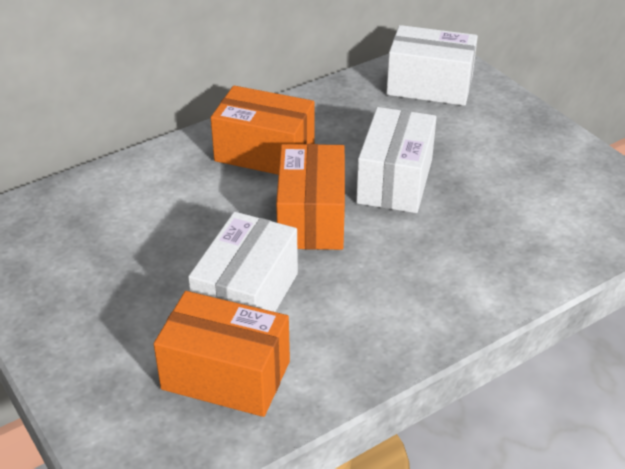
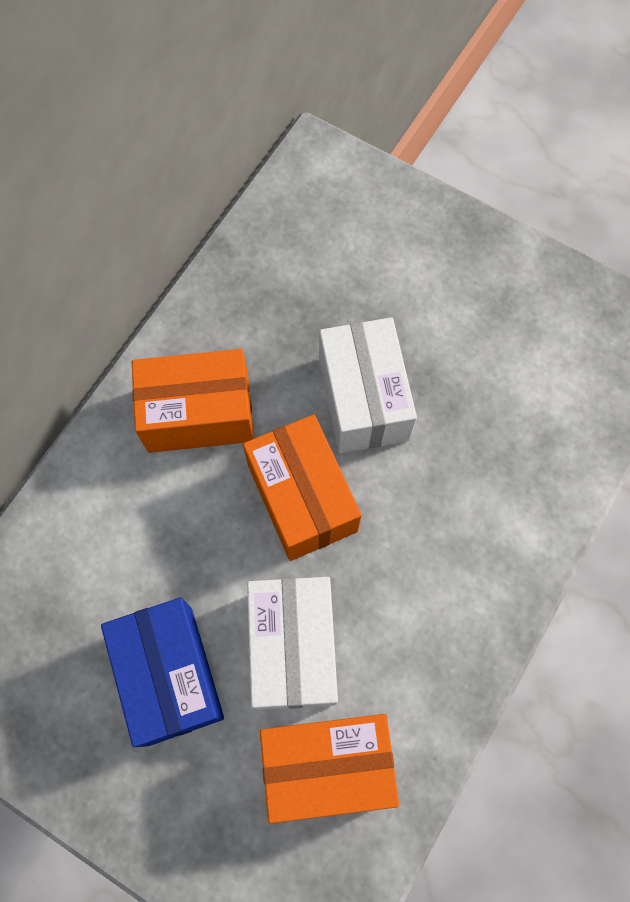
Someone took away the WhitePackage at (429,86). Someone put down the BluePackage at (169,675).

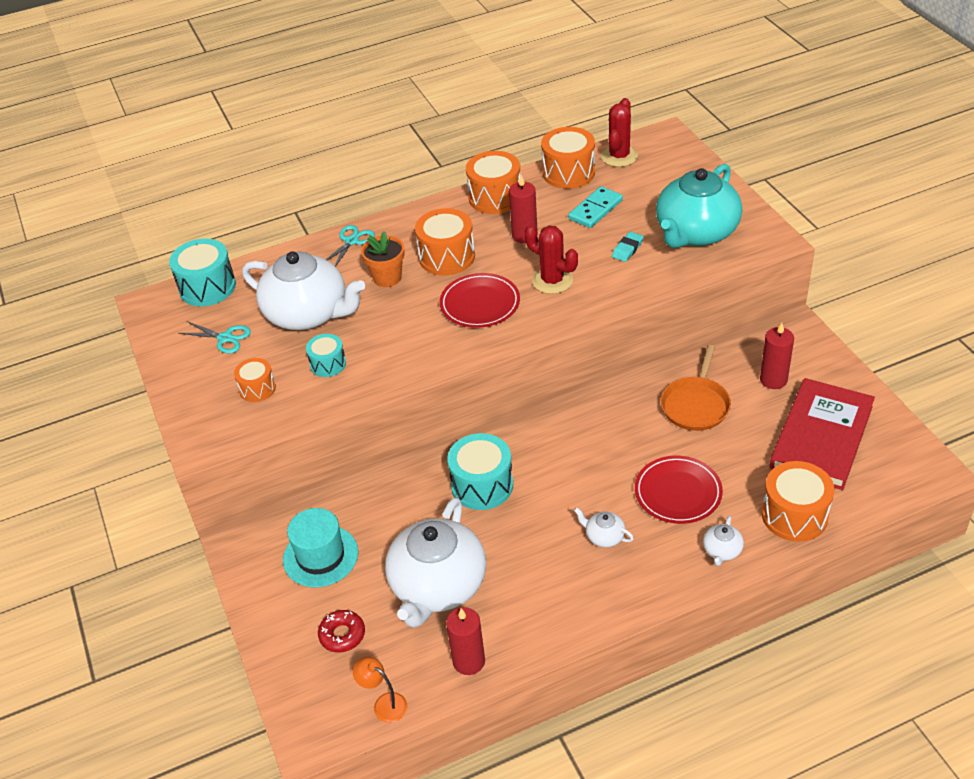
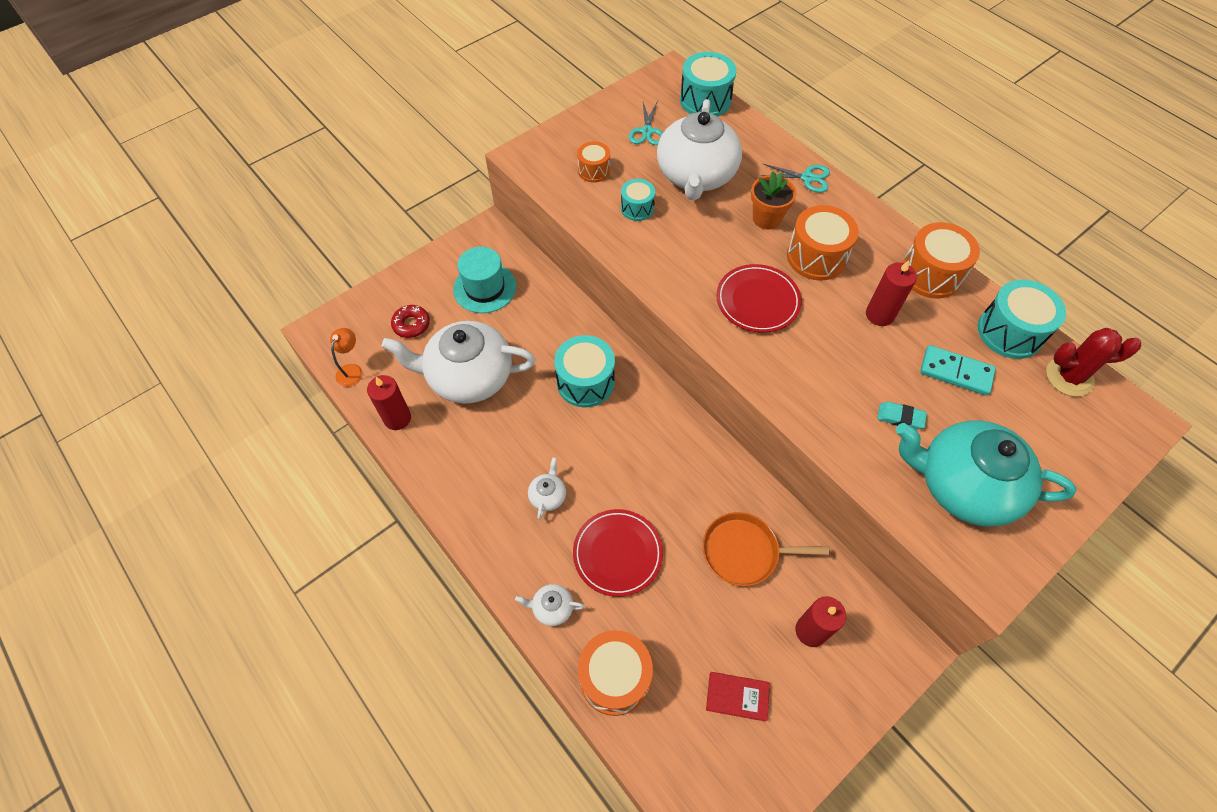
Someone took away the ScarletPricklyPlant at (552,281). Someone repainted the BrightOrangeDrum at (568,173), which became the TealDrum at (1009,332). Someone scaled the ScarletHardcover at (821,437) by 0.43.

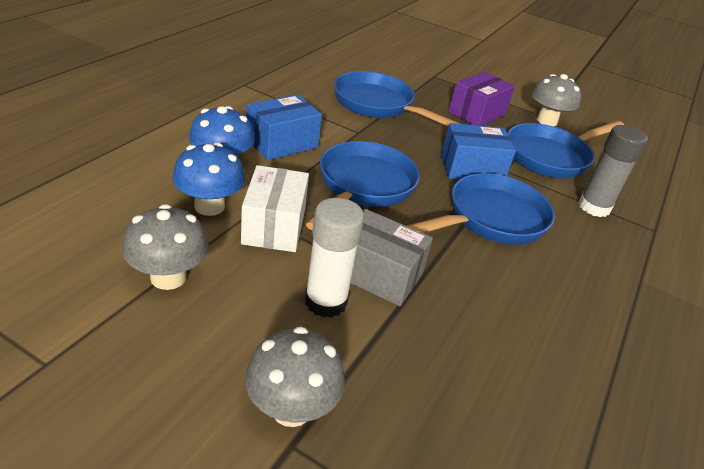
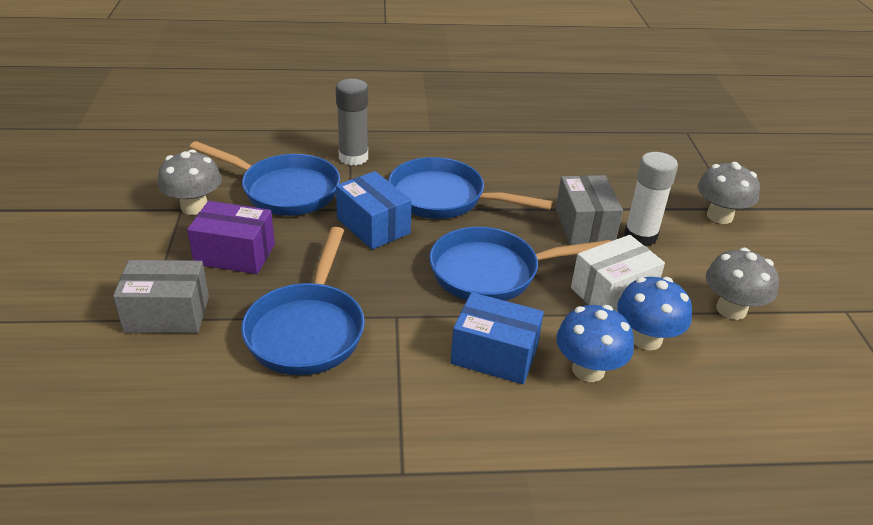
Someone put down the GreyPackage at (167,314).

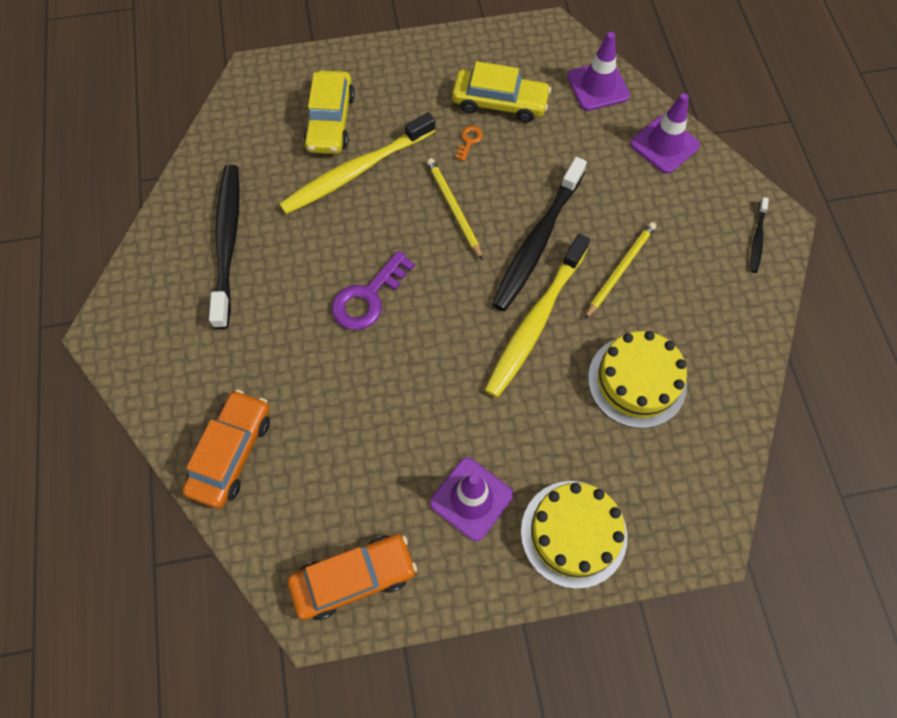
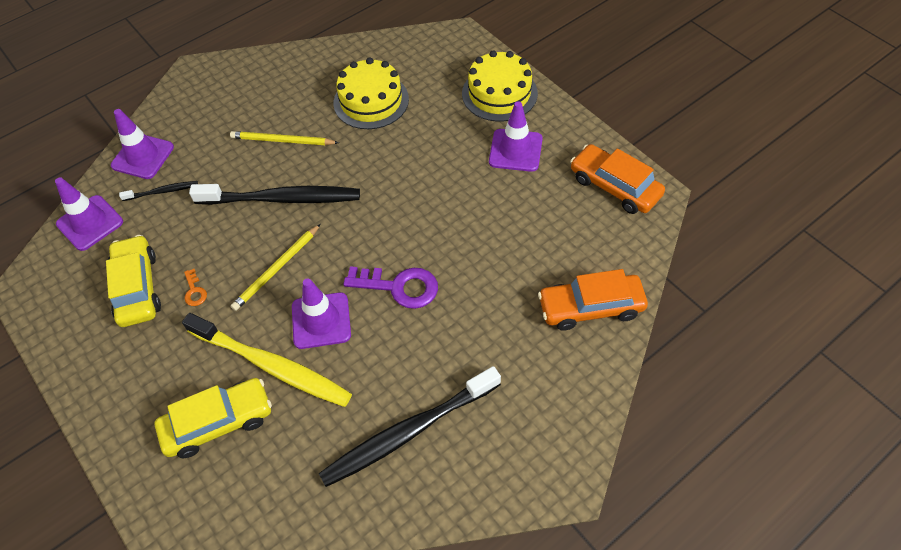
Someone took away the BrightYellowDentalBrush at (535,322). Someone put down the VioletRoadCone at (321,320). Someone carried the EbonyDentalBrush from (757,239) to (162,191). Someone rotated the BrightOrangeLatchkey at (469,141) by 105 degrees counterclockwise.

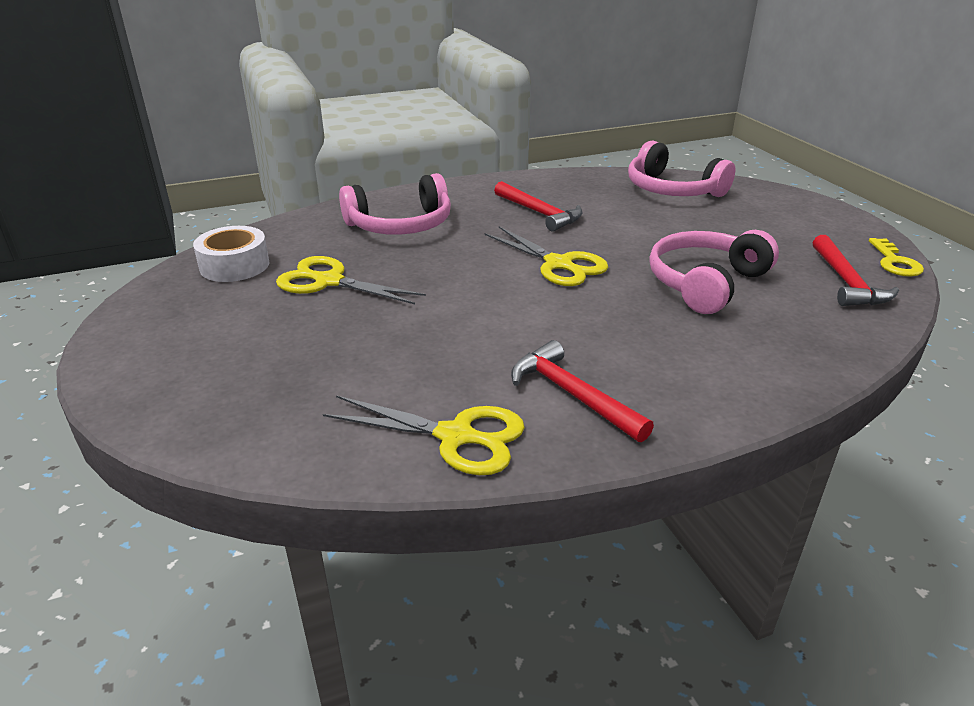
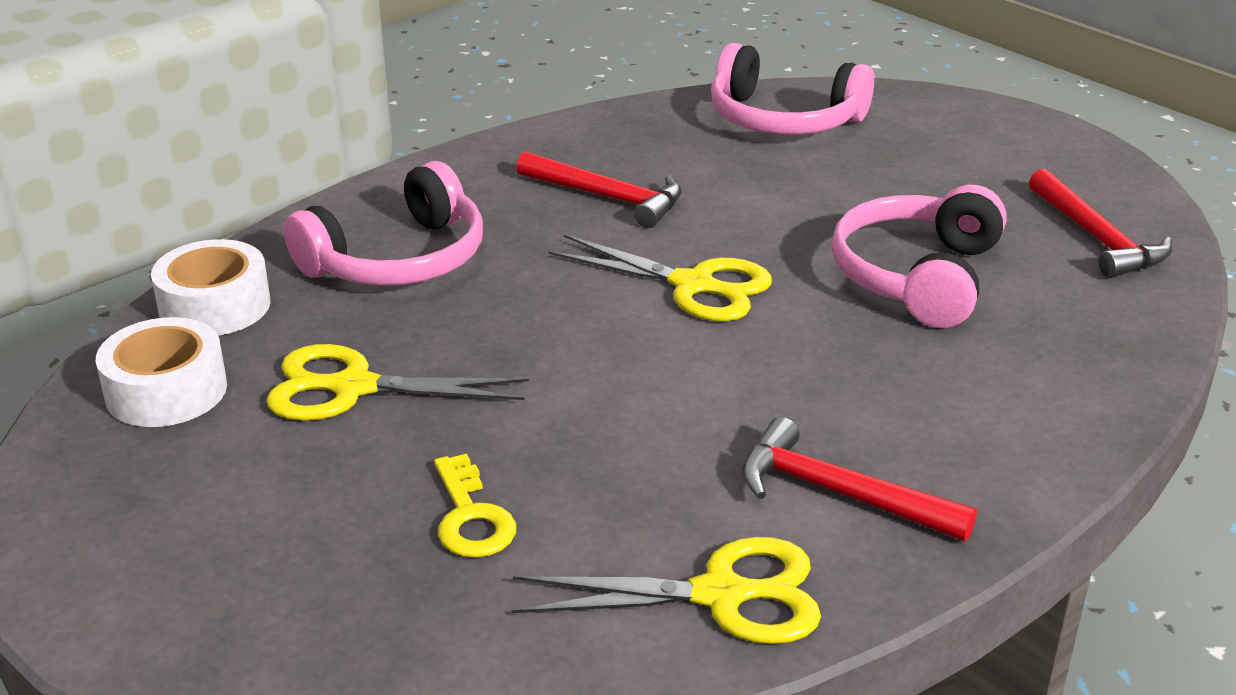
Someone put down the WhiteStickyTape at (215,306). Someone carried the BrightYellowLatchkey from (894,262) to (471,517).

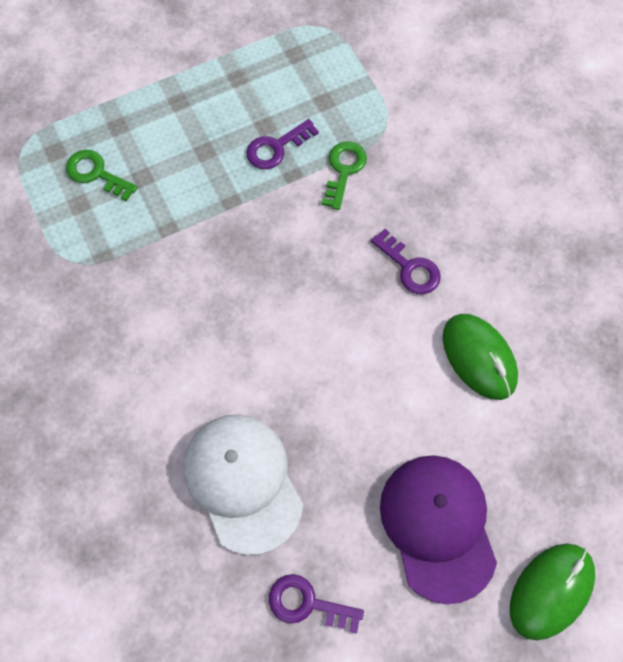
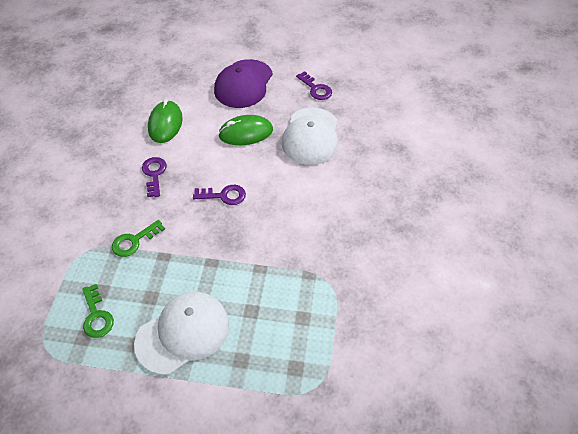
Someone put down the WhiteCap at (183,333). Someone carried the EmeraldLatchkey from (96,173) to (96,316). Someone carried the VioletLatchkey from (276,148) to (224,195). Someone carried the EmeraldPcMouse from (551,591) to (246,133).

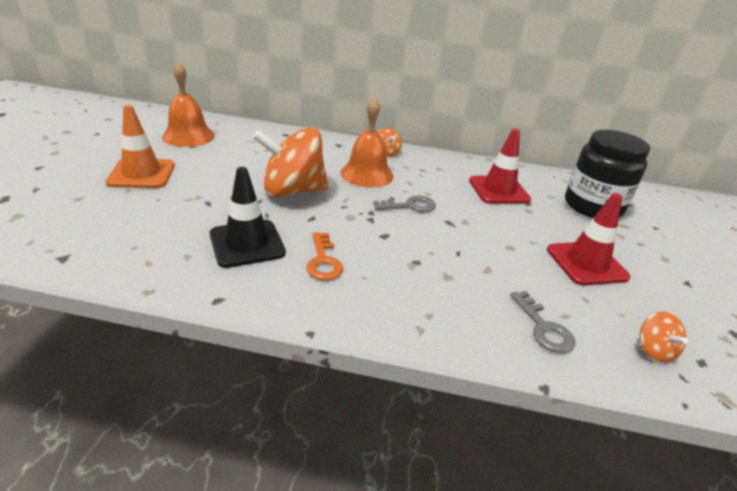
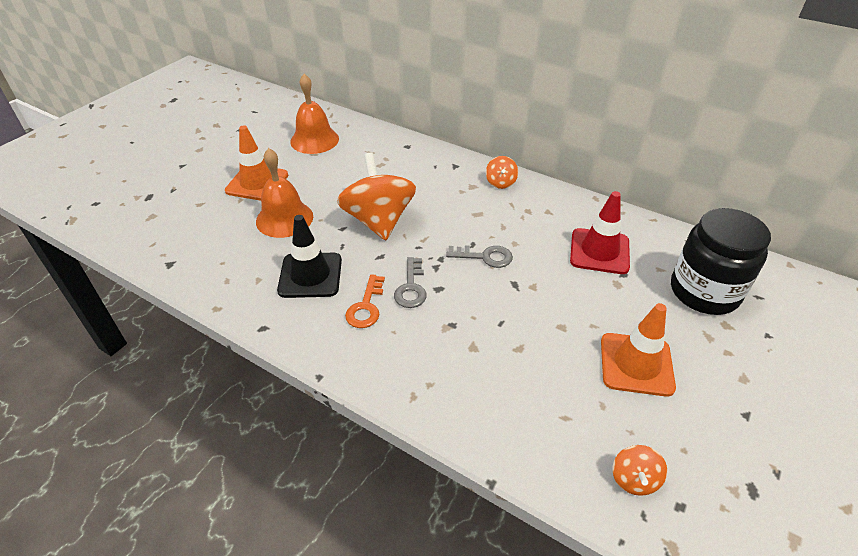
Someone carried the BrightOrangeHandBell from (367,174) to (284,218). Someone carried the GreyLatchkey from (543,328) to (411,288). Someone repainted the ScarletRoadCone at (586,263), which became the BrightOrangeRoadCone at (636,364). Someone rotated the BrightOrangeWhirligig at (292,191) by 60 degrees clockwise.

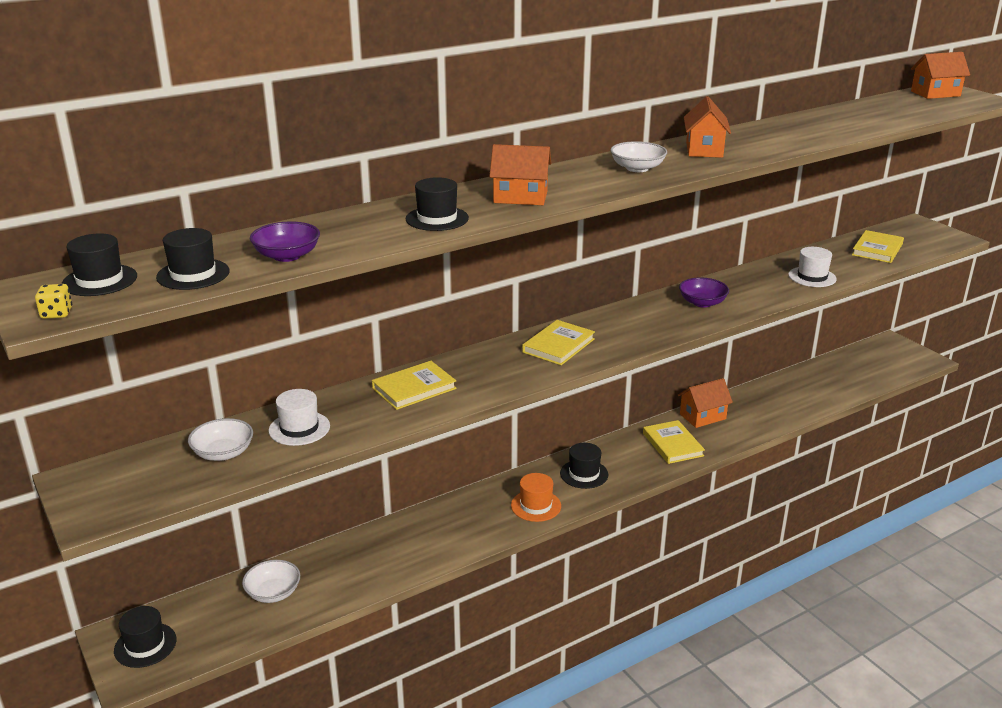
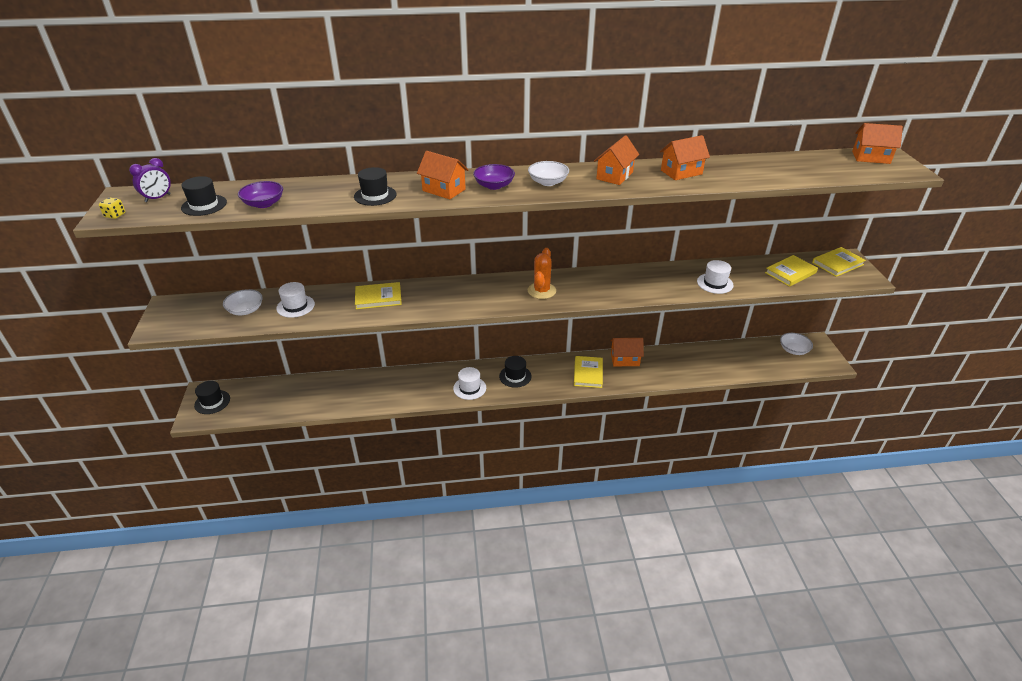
Someone put down the BrightOrangePricklyPlant at (541,291). Someone put down the BrightOrangeHouse at (681,172). Someone carried the WhiteBowl from (273,593) to (793,350). Someone carried the BrightYellowHardcover from (558,346) to (837,264). Someone carried the VioletBowl from (702,303) to (494,185). Someone swapped the EbonyTallHat at (100,280) for the VioletBedsideClock at (158,198). Someone repainted the BrightOrangeTallHat at (536,506), which became the WhiteTallHat at (469,388).

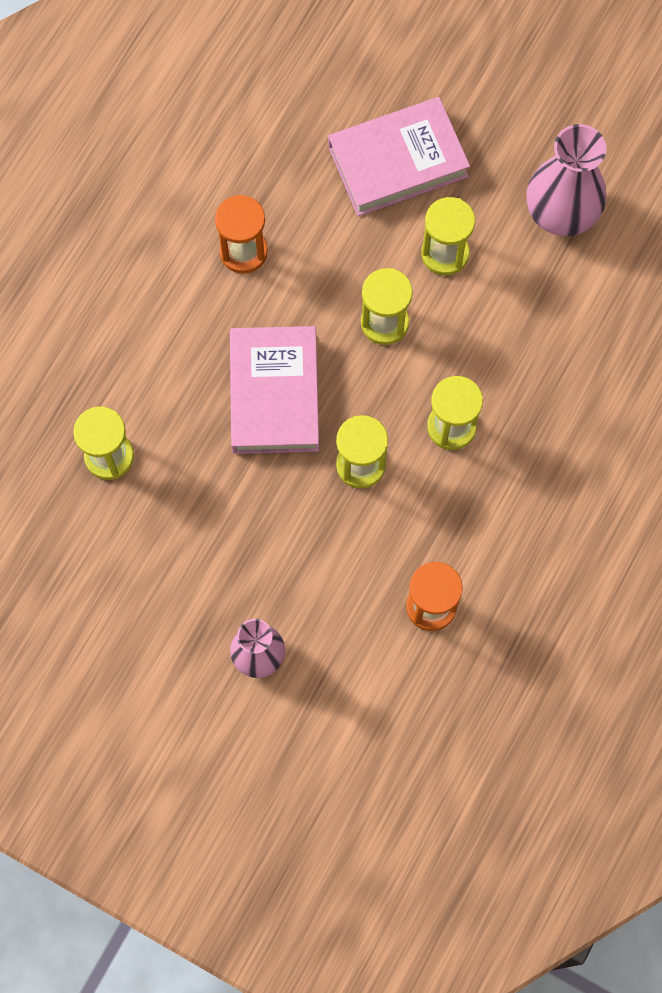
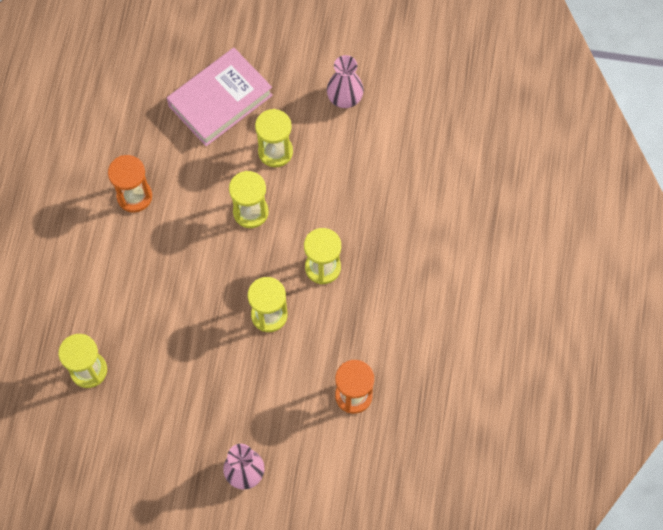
Someone took away the RosyHardcover at (274,394). Someone scaled the RosyTallVase at (561,212) by 0.65.

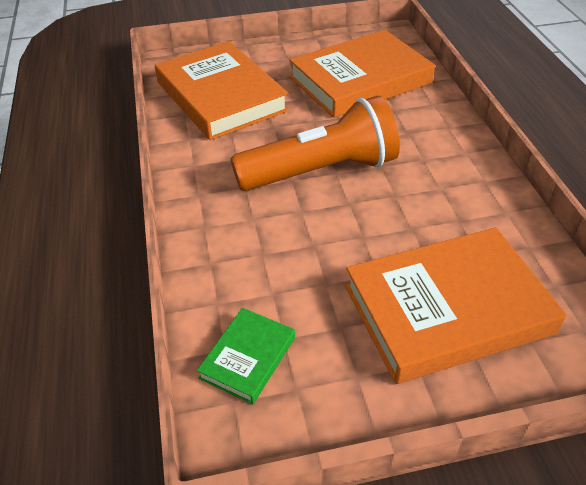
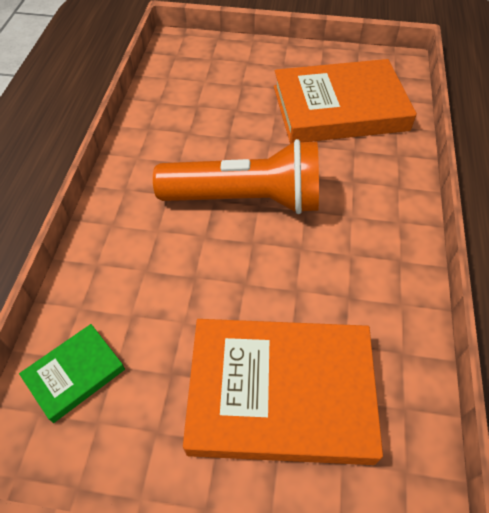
Someone took away the BrightOrangeHardcover at (221,96).

